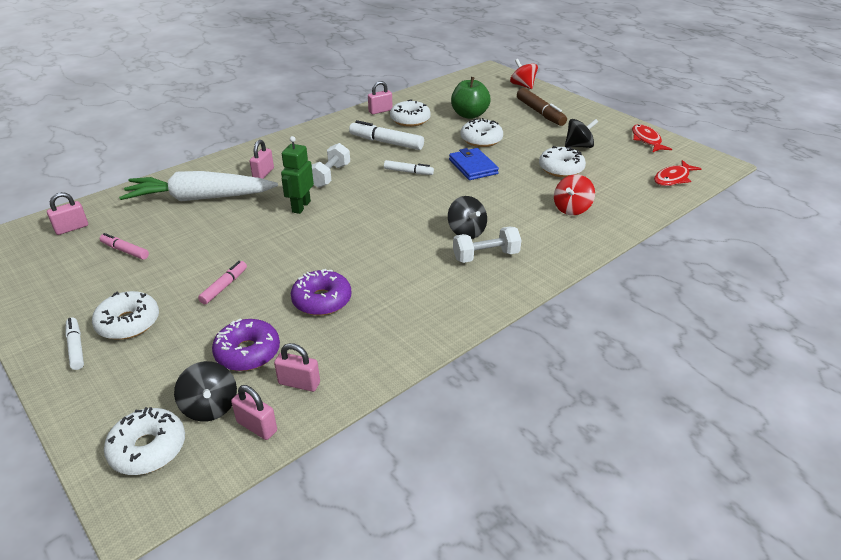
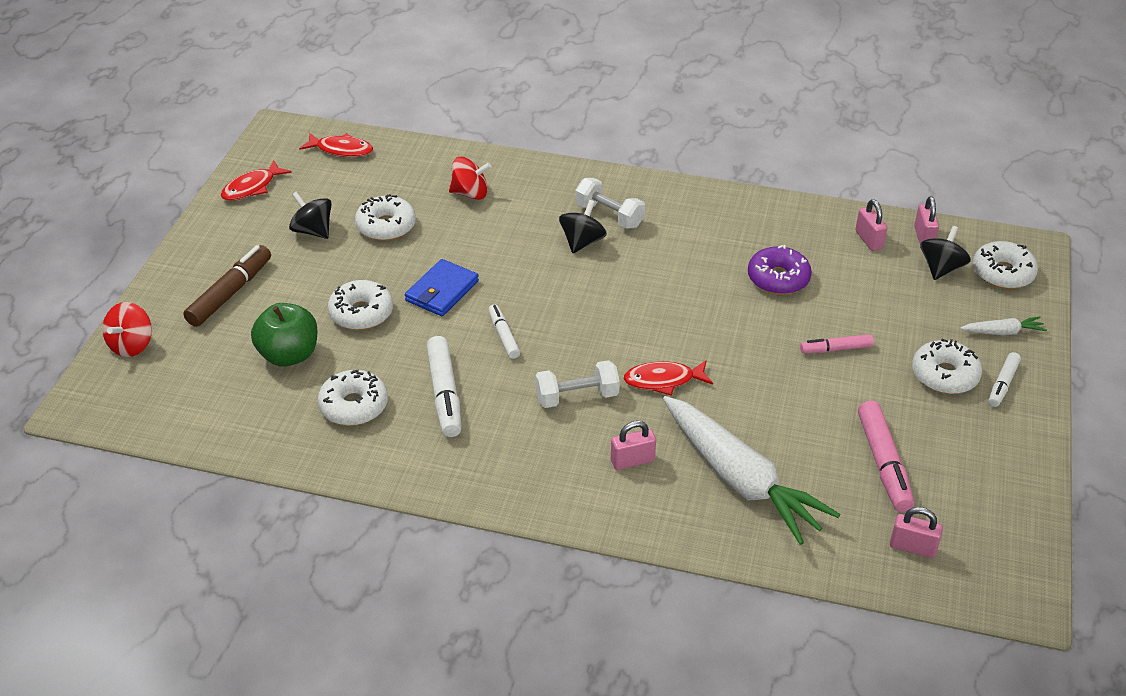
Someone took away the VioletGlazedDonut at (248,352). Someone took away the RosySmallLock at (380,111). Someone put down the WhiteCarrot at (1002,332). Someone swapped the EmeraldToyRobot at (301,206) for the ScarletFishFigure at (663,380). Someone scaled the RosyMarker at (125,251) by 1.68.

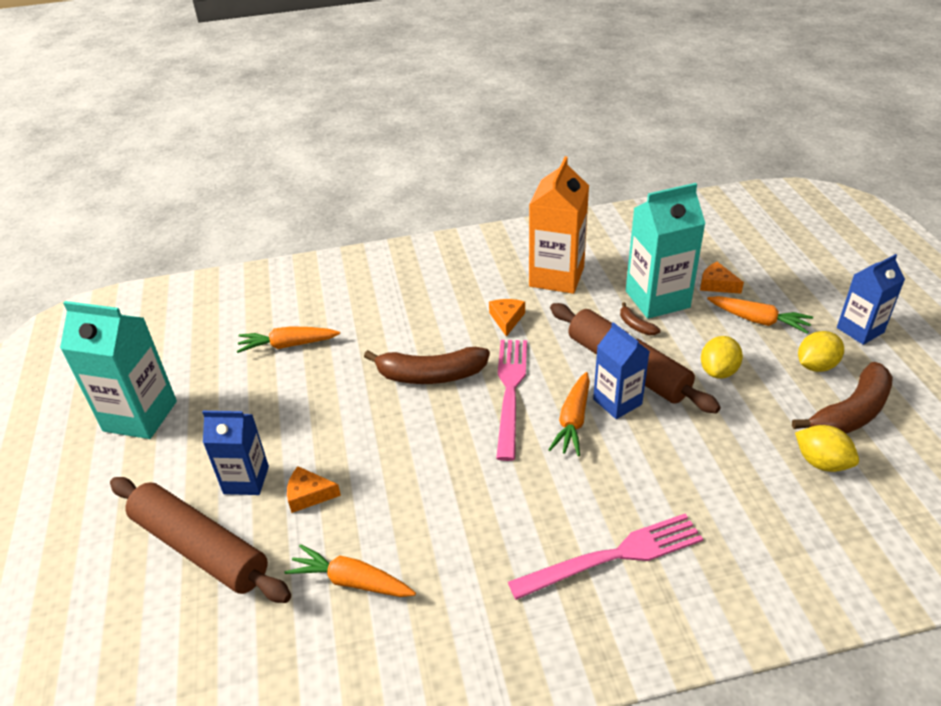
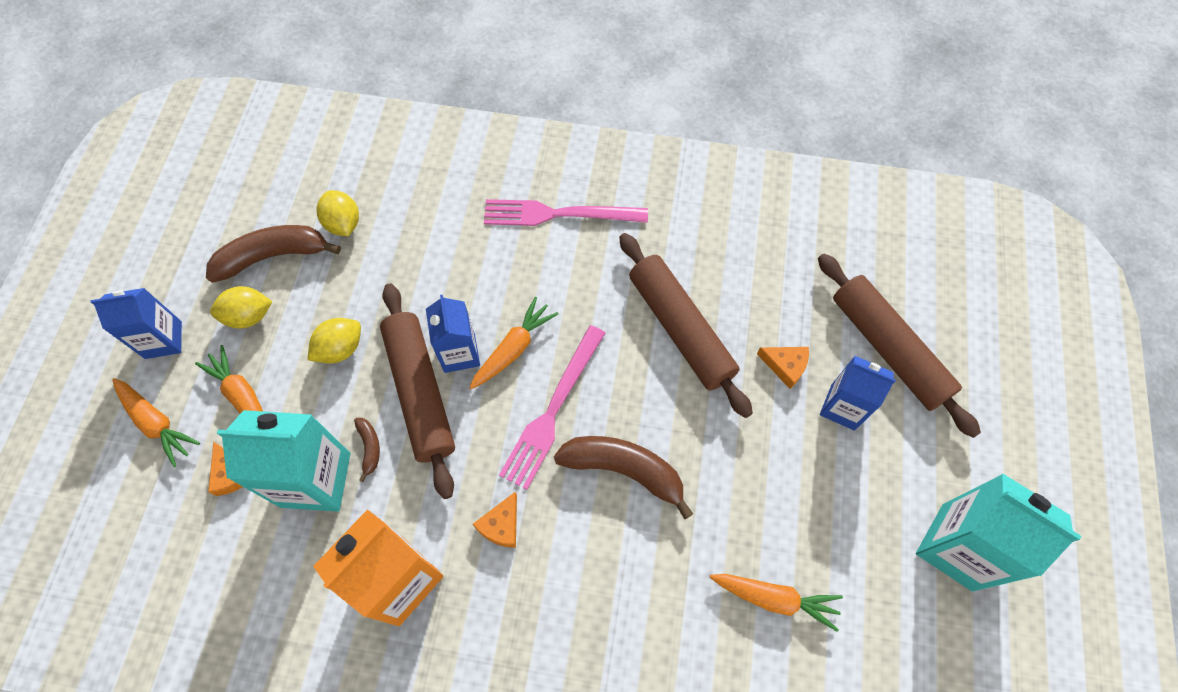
Someone put down the BrownDoughRoller at (680,329). Someone carried the BrightOrangeCarrot from (351,581) to (156,423).

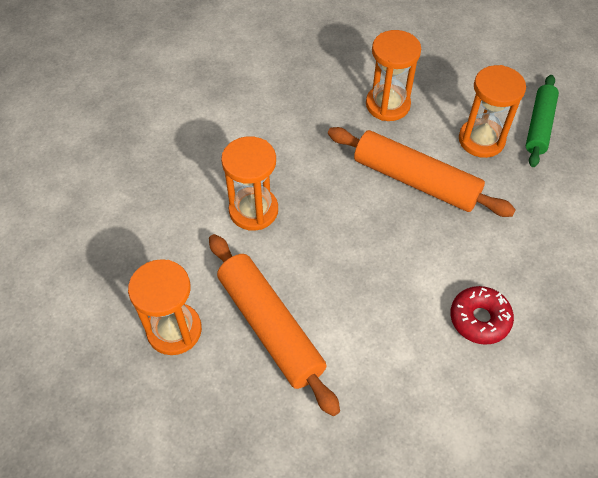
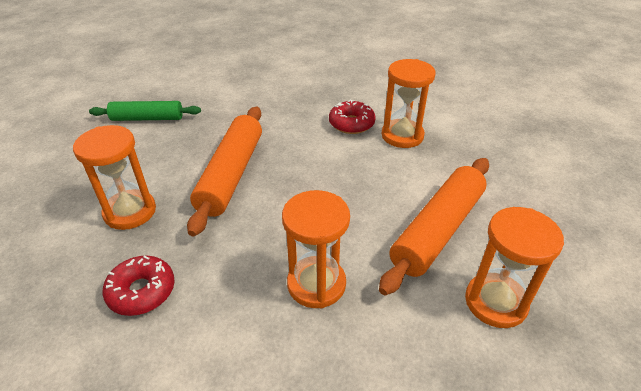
Someone put down the ScarletGlazedDonut at (142,291). Someone carried the BrightOrangeSandglass from (481,140) to (402,136).

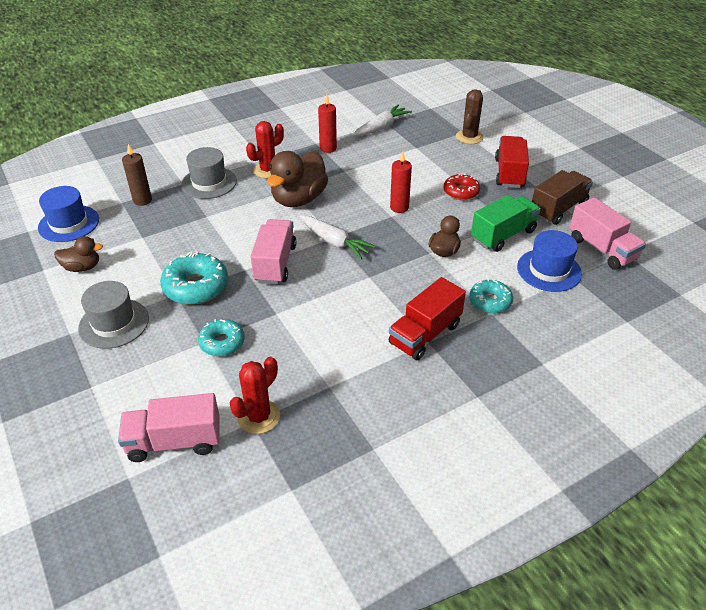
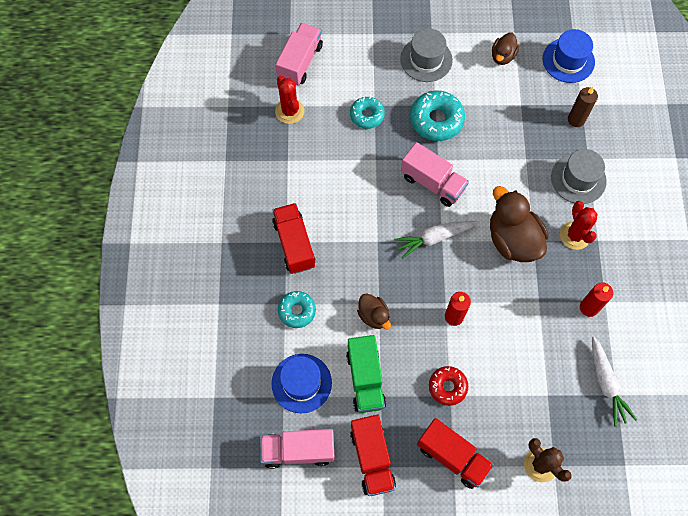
Someone repainted the BrownLorry at (558,209), which became the ScarletLorry at (372,458).

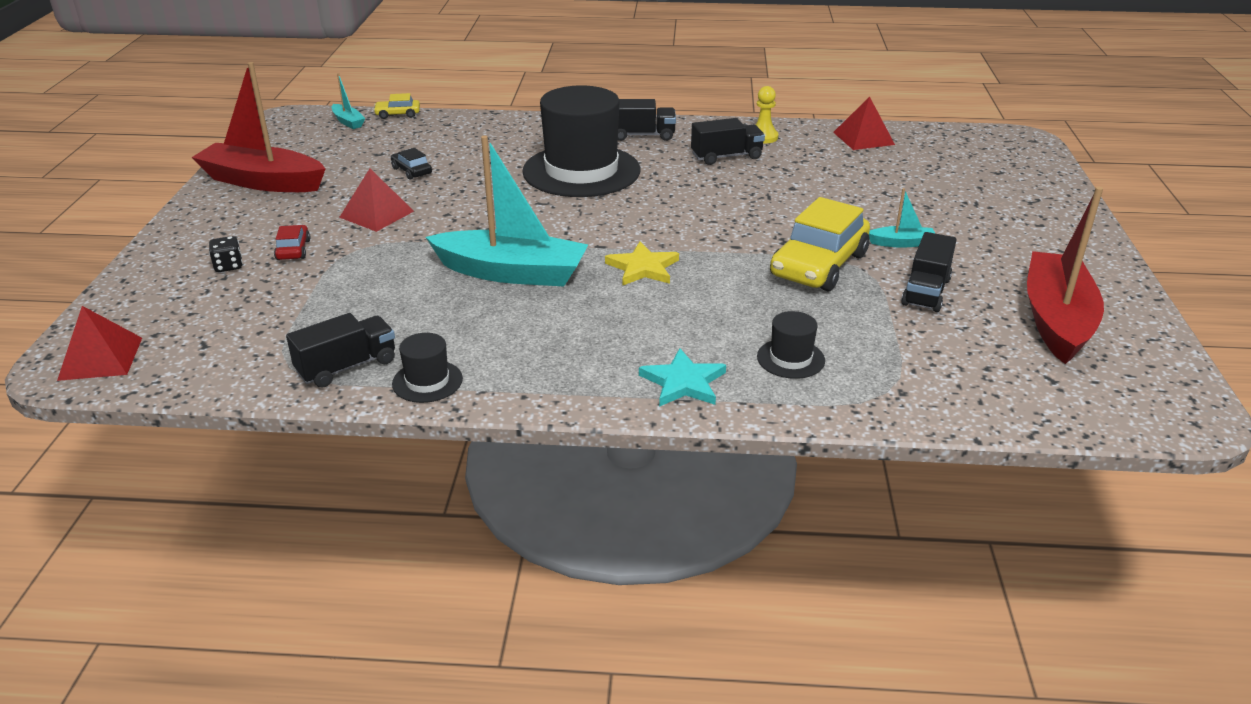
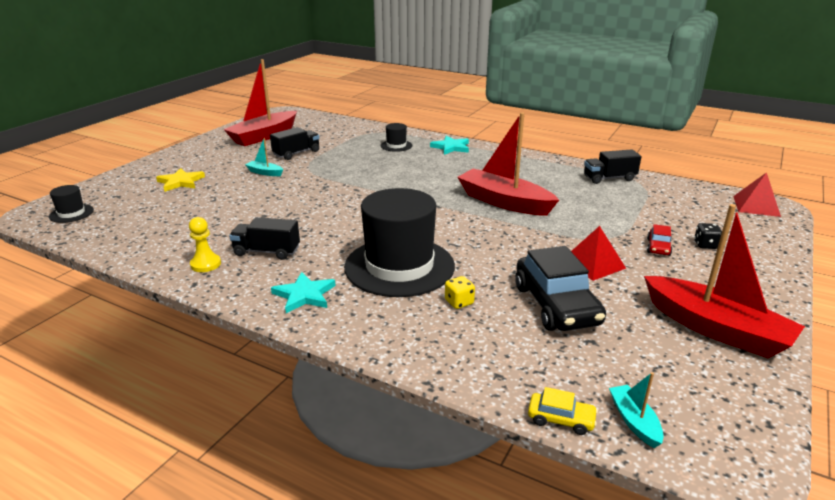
Someone took away the BrightYellowAutomobile at (819,265). Someone took away the ScarletSolidPyramid at (863,138). Someone put down the BrightYellowGameDie at (459,302). Someone carried the EbonyTallHat from (427,381) to (71,213). Someone carried the BrightYellowStar from (643,268) to (181,182). Someone swapped the EbonyLorry at (641,135) for the TealStar at (304,295). Someone repainted the TealToyBoat at (512,273), which became the ScarletToyBoat at (504,202). Someone scaled the EbonyAutomobile at (411,171) by 2.19.

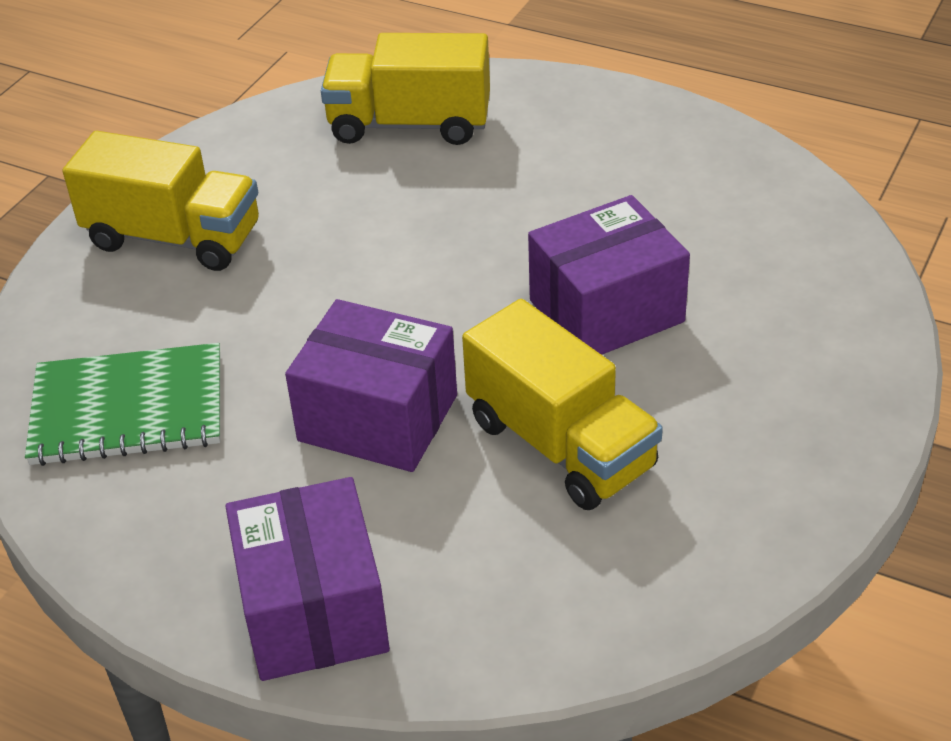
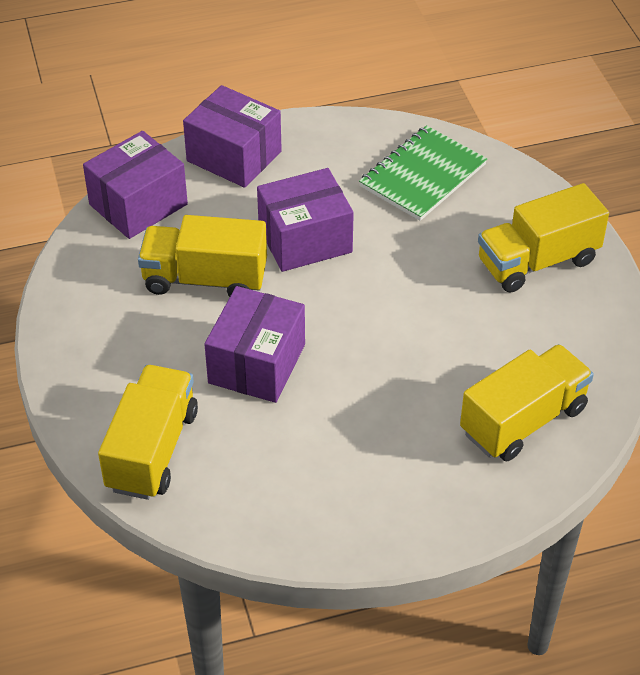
Someone put down the VioletPackage at (138,204). Someone put down the BrightYellowLorry at (152,450).

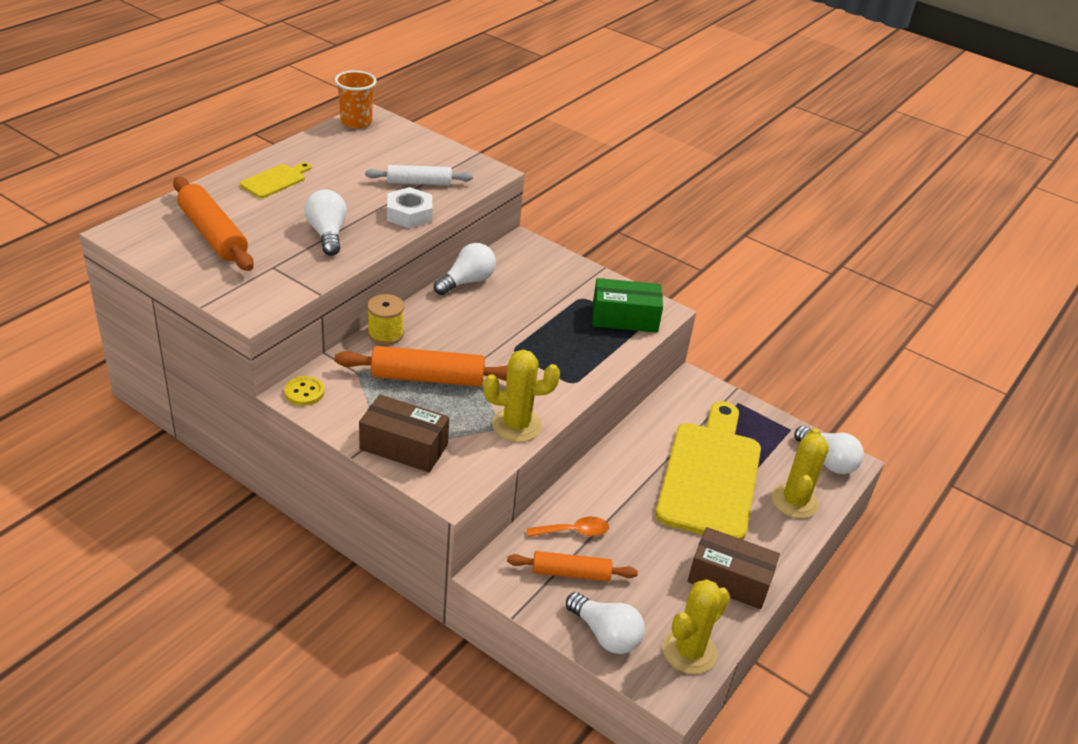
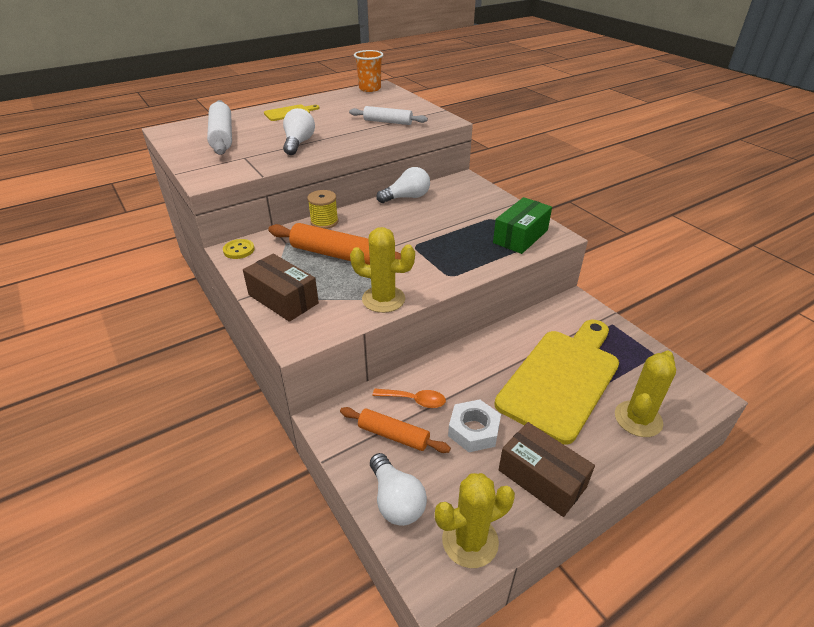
Someone took away the WhiteBulb at (827,461). Someone carried the WhiteNut from (409,214) to (473,430). Someone repainted the BrightOrangeDoughRoller at (213,234), which became the WhiteDoughRoller at (222,136). Someone rotated the EmeraldPackage at (624,318) by 75 degrees counterclockwise.

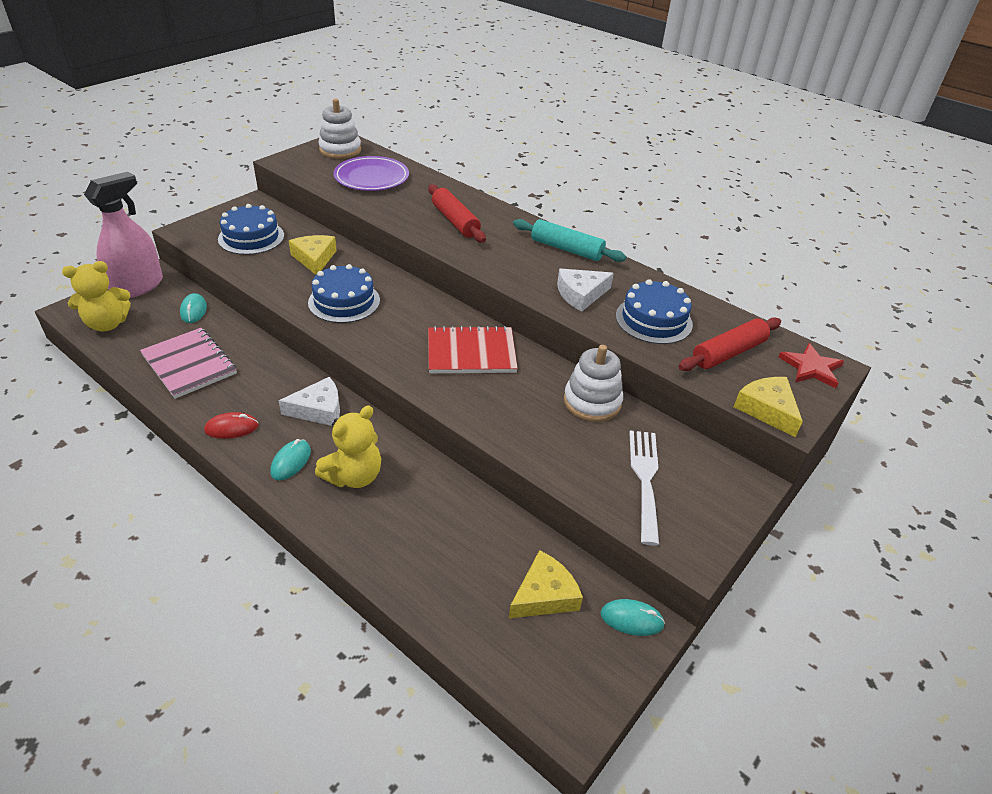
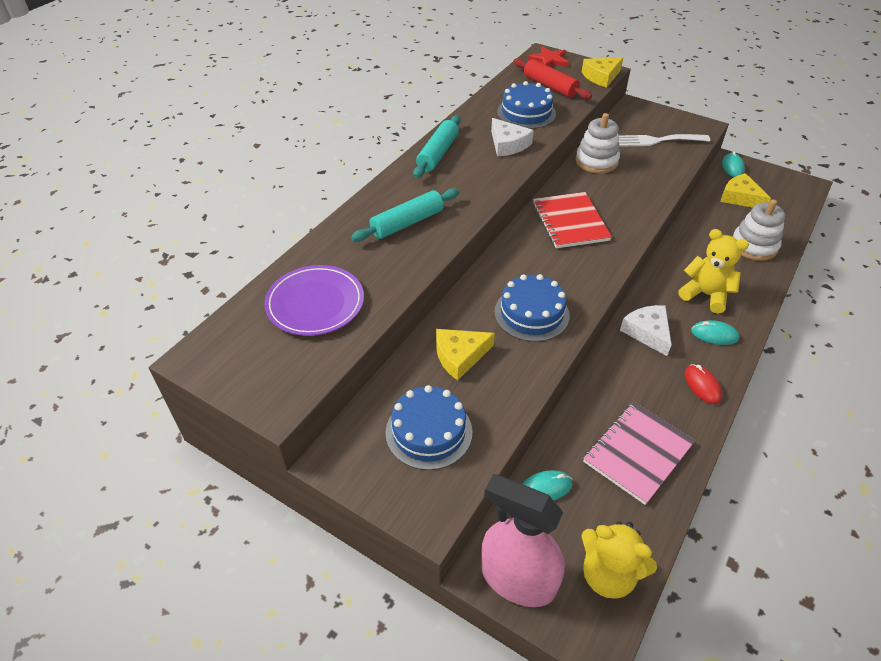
Someone carried the WhiteStackingToy from (340,150) to (754,246). Someone repainted the ScarletDoughRoller at (455,221), which became the TealDoughRoller at (407,223). Someone rotated the BrightYellowStuffedBear at (107,324) by 150 degrees clockwise.

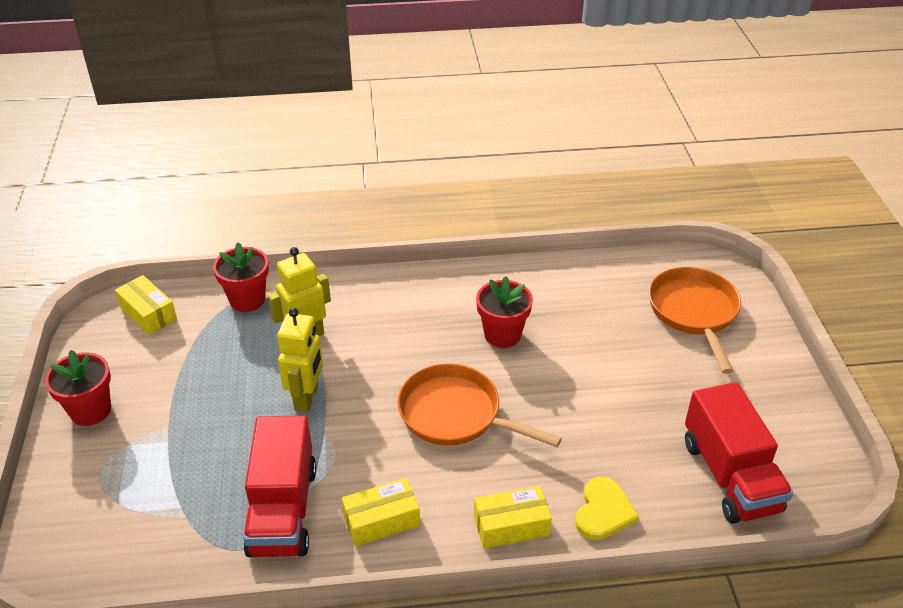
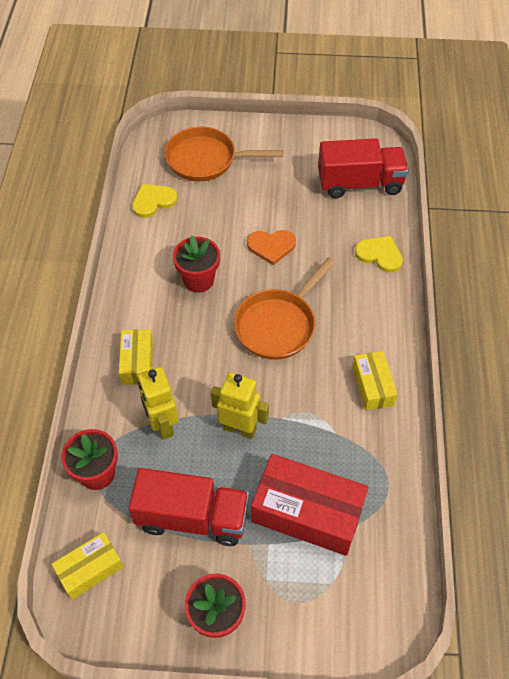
Someone put down the BrightYellowHeartShape at (153,201). Someone put down the BrightOrangeHeartShape at (271,246). Someone put down the ScarletPackage at (307,512). Someone carried the ScarletLorry from (283,510) to (192,517). Someone carried the BrightYellowPackage from (511,526) to (137,362).

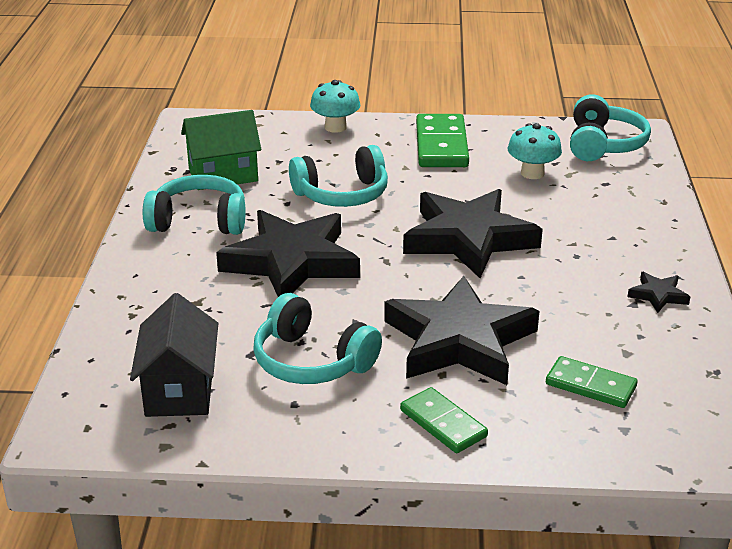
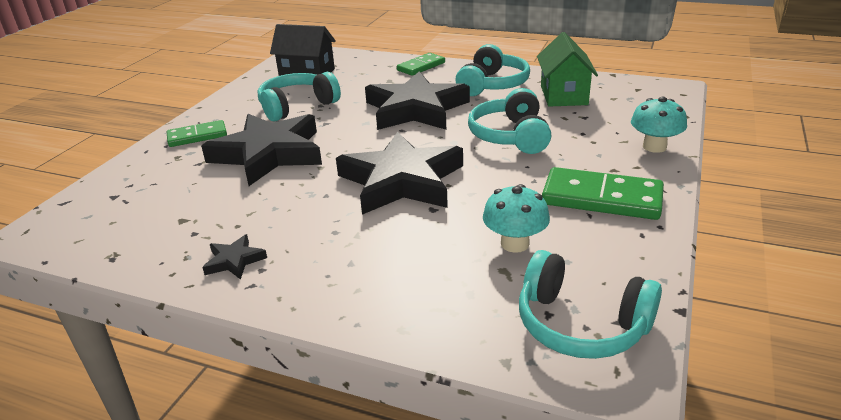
Someone carried the EmeraldDominoTile from (590,385) to (421,66).

